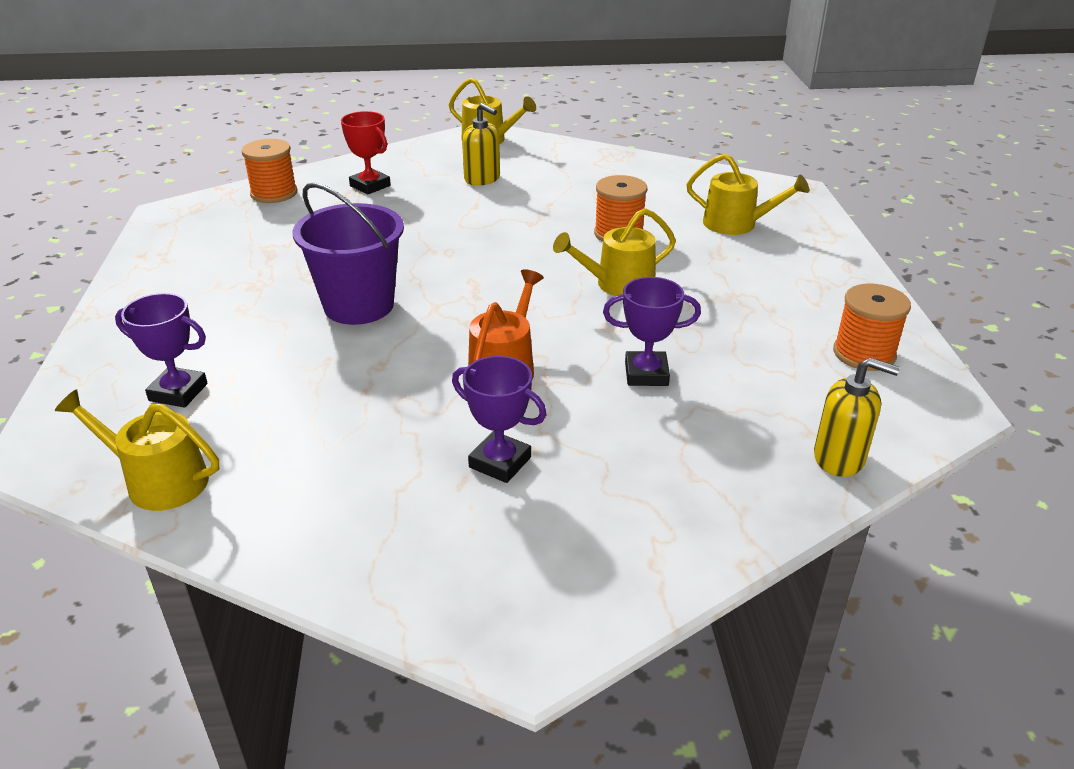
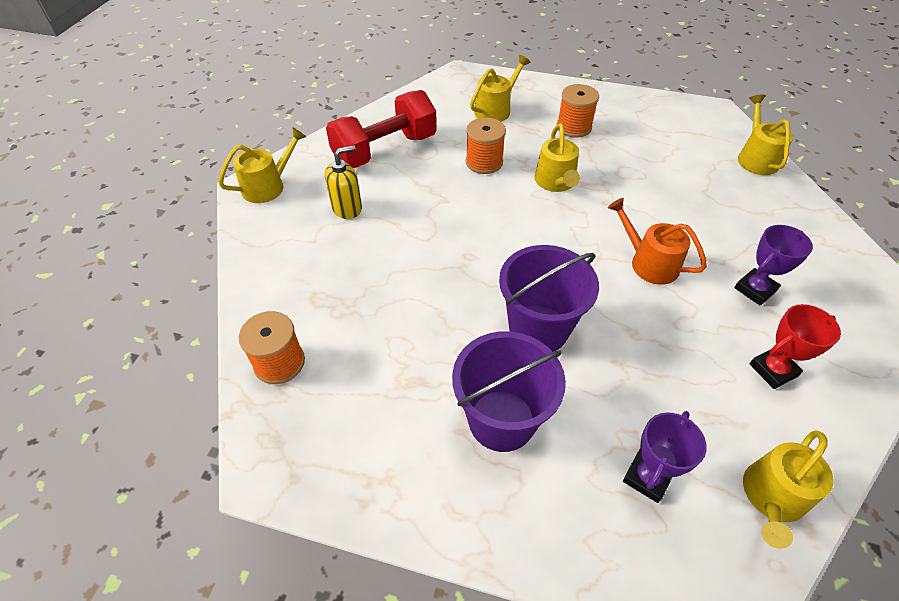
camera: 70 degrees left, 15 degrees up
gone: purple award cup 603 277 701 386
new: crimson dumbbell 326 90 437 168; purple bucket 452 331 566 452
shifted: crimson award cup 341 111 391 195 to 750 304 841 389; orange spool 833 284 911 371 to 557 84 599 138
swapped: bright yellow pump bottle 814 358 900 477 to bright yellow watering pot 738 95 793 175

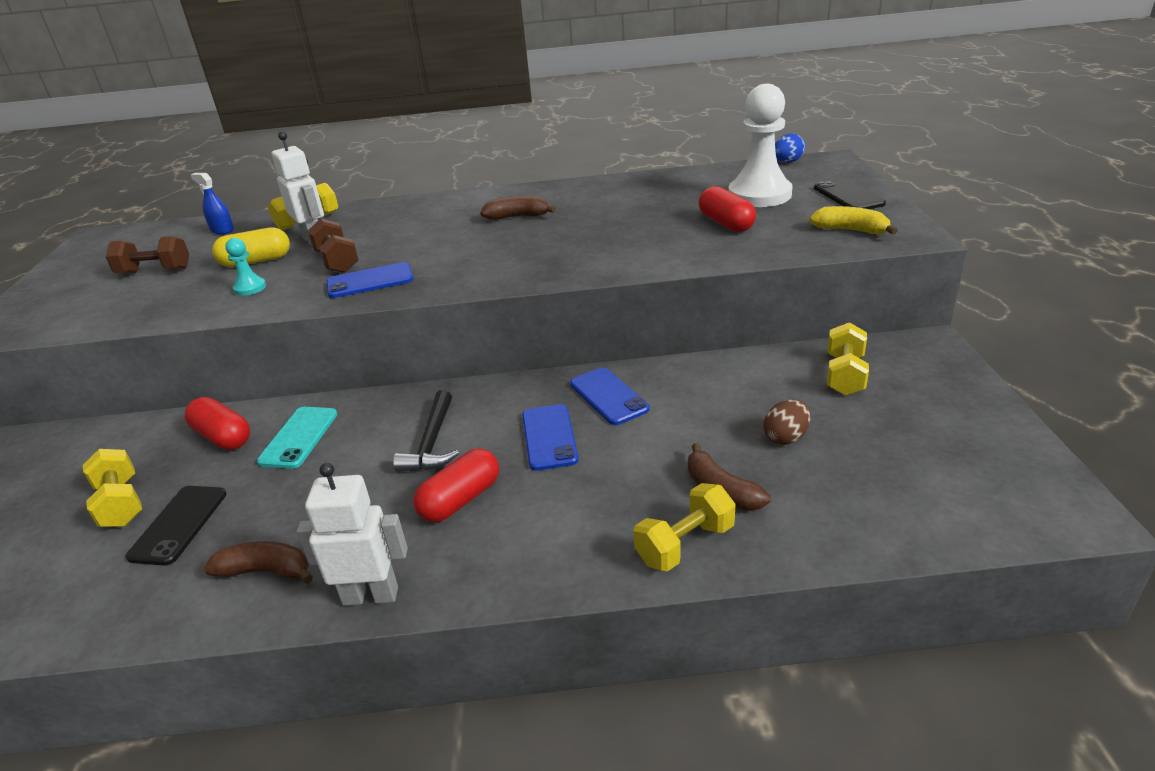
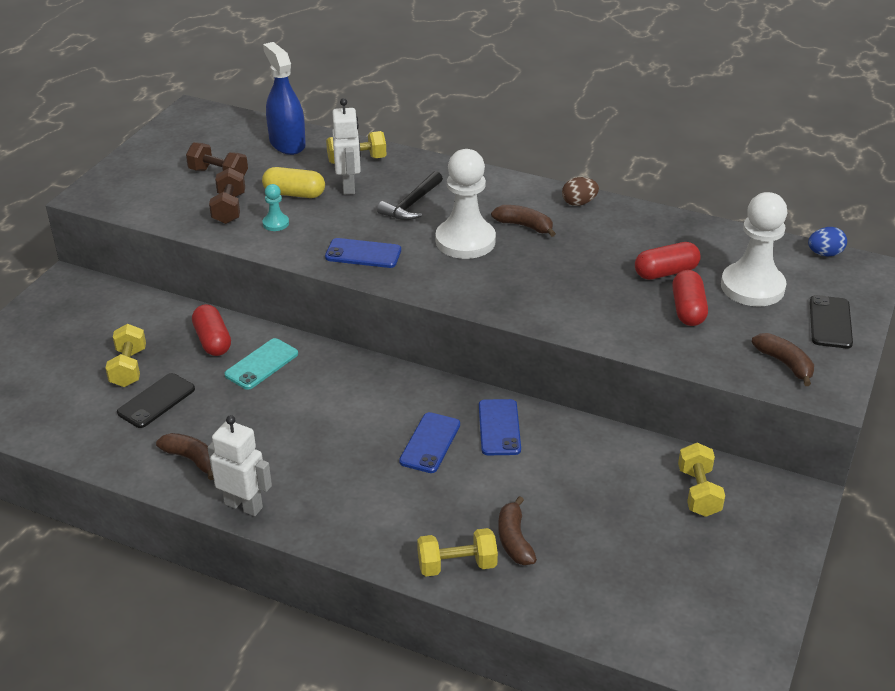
camera: 25 degrees right, 5 degrees up
new: pure white game pawn 435 149 496 259
shifted: russet dumbbell 308 218 358 273 to 209 168 245 224; jet-black hammer 393 390 459 472 to 377 171 443 220; crimson pill 413 449 499 522 to 635 242 701 280; russet egg shape 763 400 811 445 to 562 177 599 206
repainted: bright yellow banana 809 206 898 235 to russet banana 752 333 814 386
rotated: bright yellow dumbbell 827 322 869 396 = 678 443 725 517 45 degrees counterclockwise
scaled: royal blue spray cleaner 191 173 234 234 = 263 42 306 155 x1.91

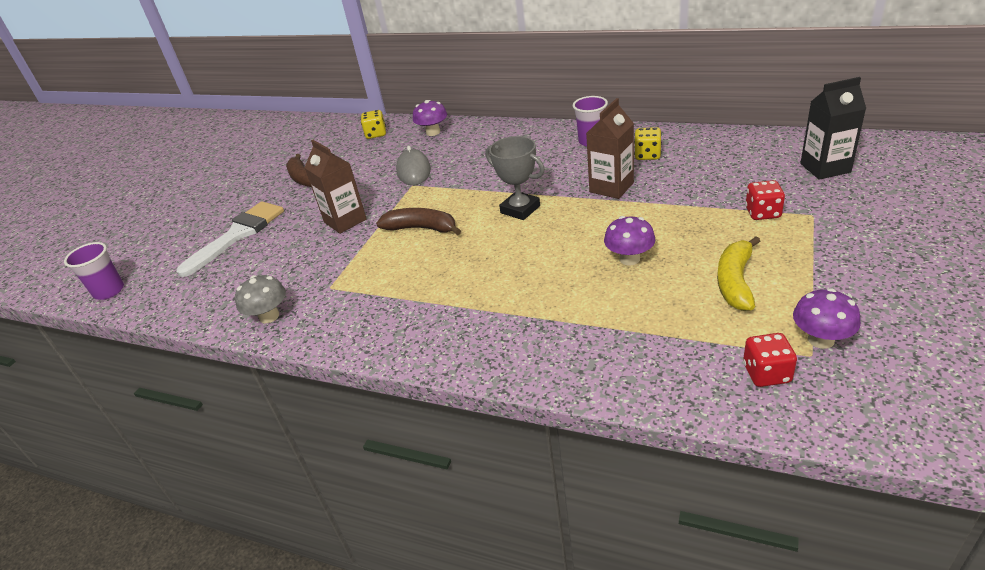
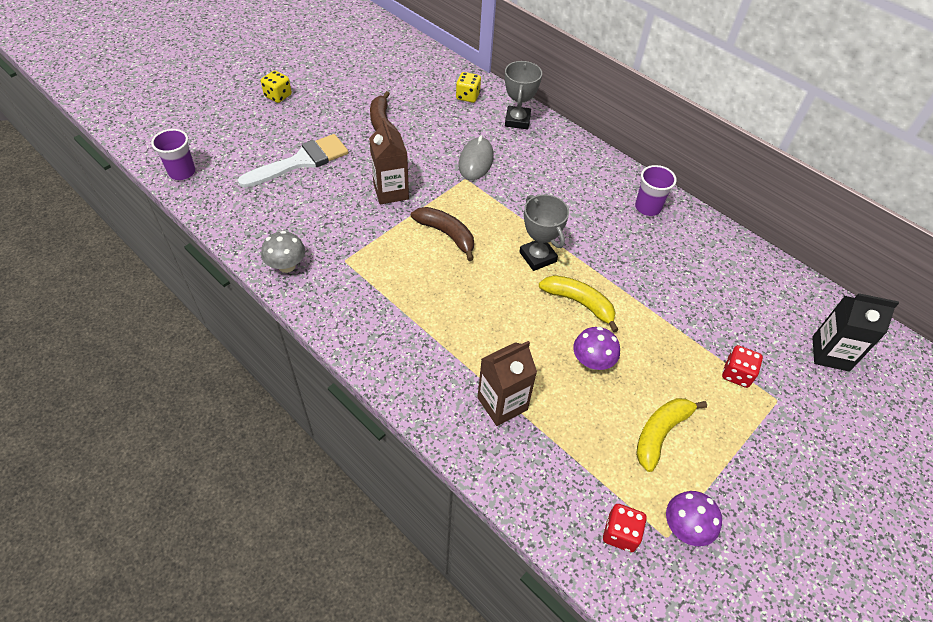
camera: 15 degrees right, 15 degrees up
new: bright yellow banana 539 275 619 332
shifted: russet carton 586 98 634 199 to 477 341 537 426; bright yellow game die 634 127 662 160 to 261 70 292 103
swapped: purple mushroom 413 100 447 136 to grey award cup 505 61 542 129

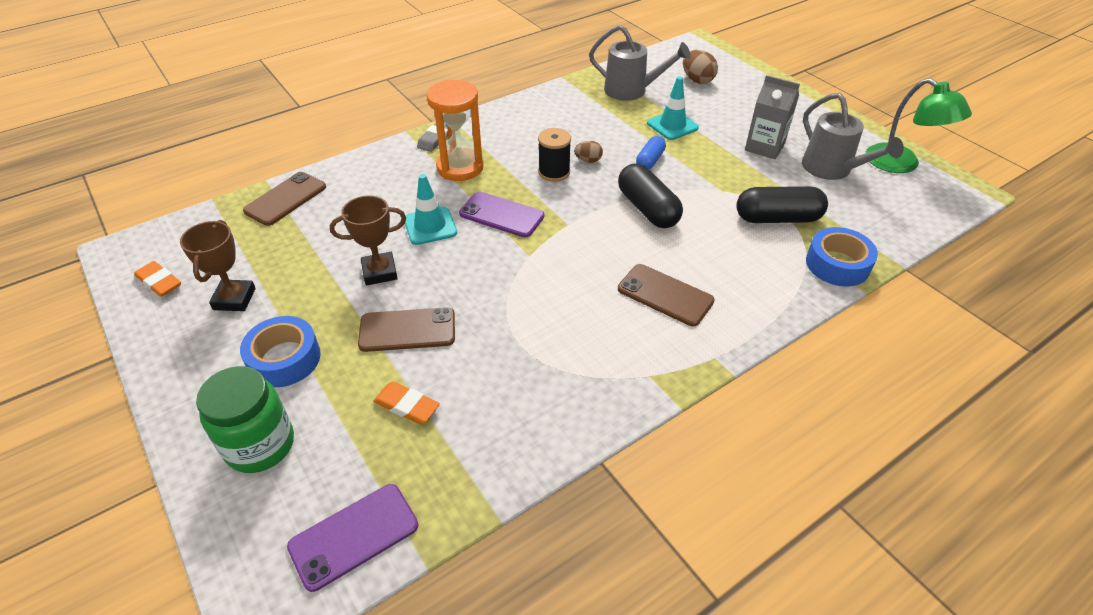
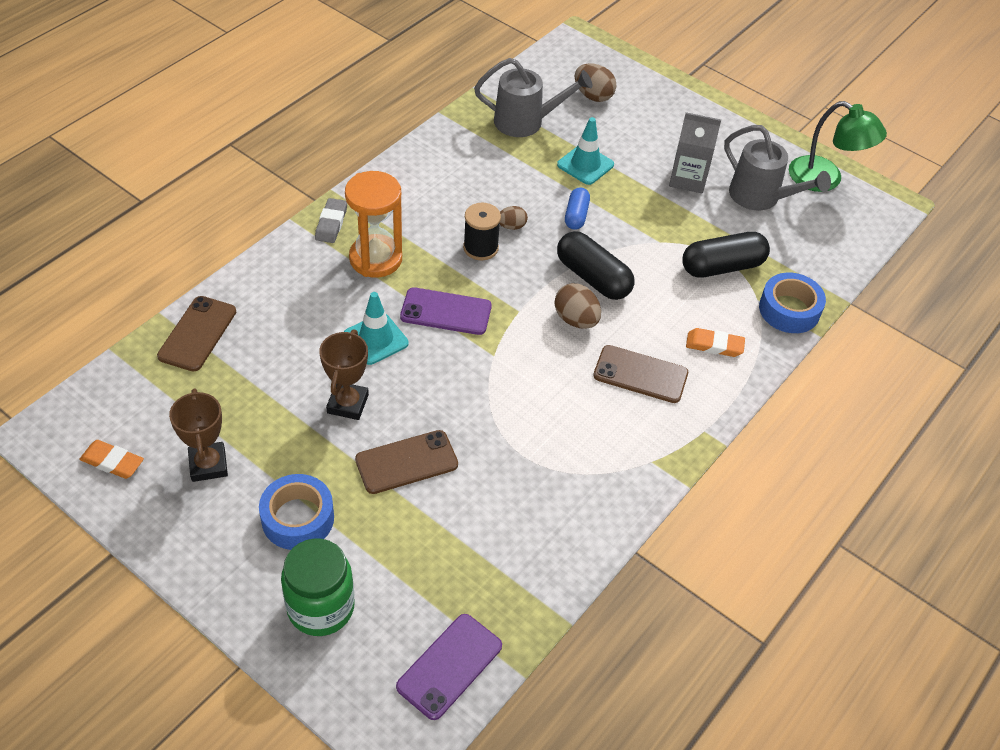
camera: 20 degrees left, 5 degrees up
new: russet egg shape 555 283 601 329
shifted: orange gum eraser 373 381 440 424 to 686 328 745 357
rotated: russet award cup 330 195 406 285 = 319 330 369 420 45 degrees counterclockwise

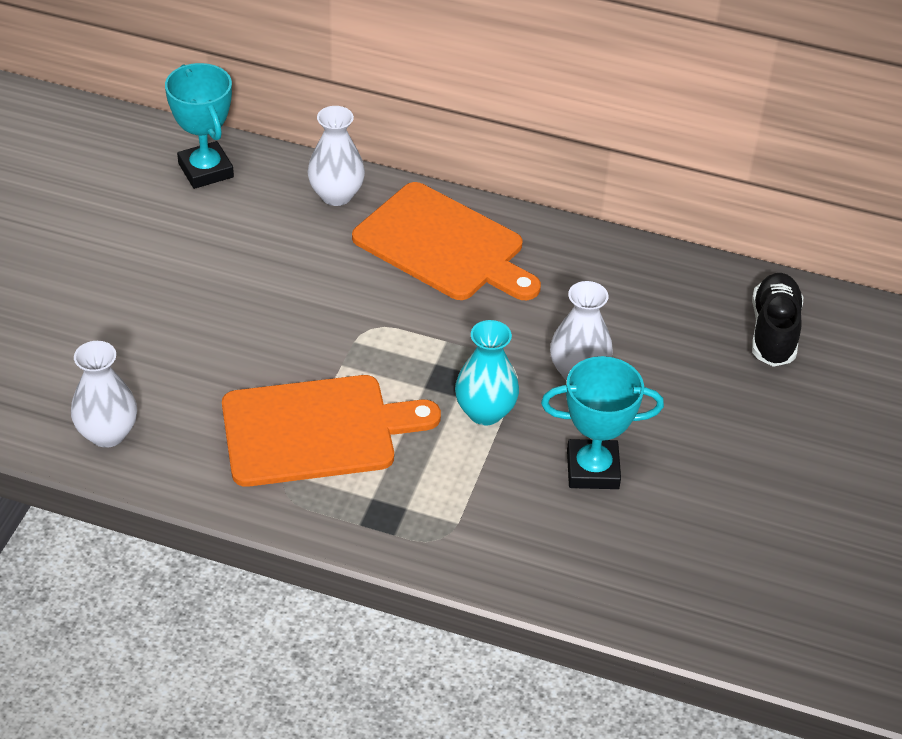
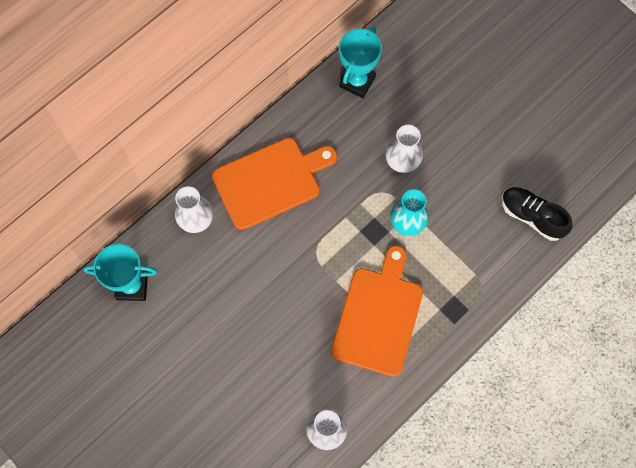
camera: 60 degrees left, 25 degrees up
shifted: aqua award cup 541 356 664 489 to 339 26 382 98; jet-black sneaker 752 273 803 367 to 502 187 572 241

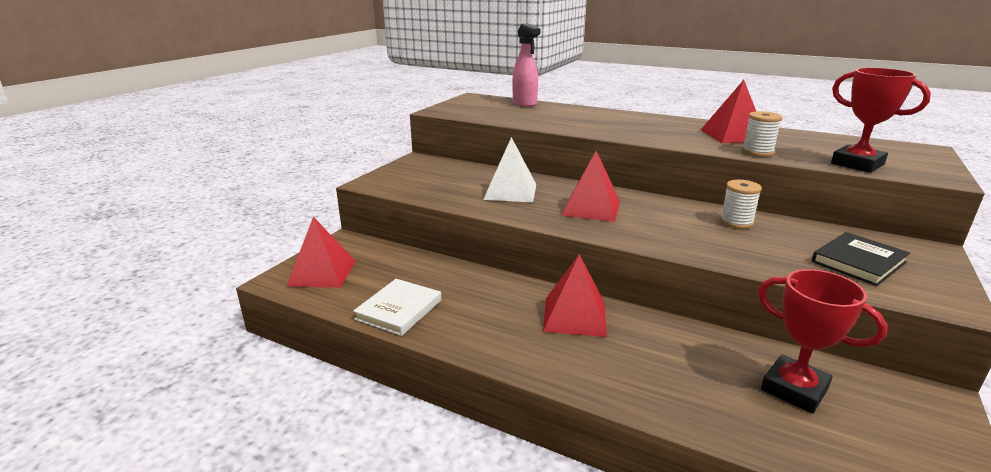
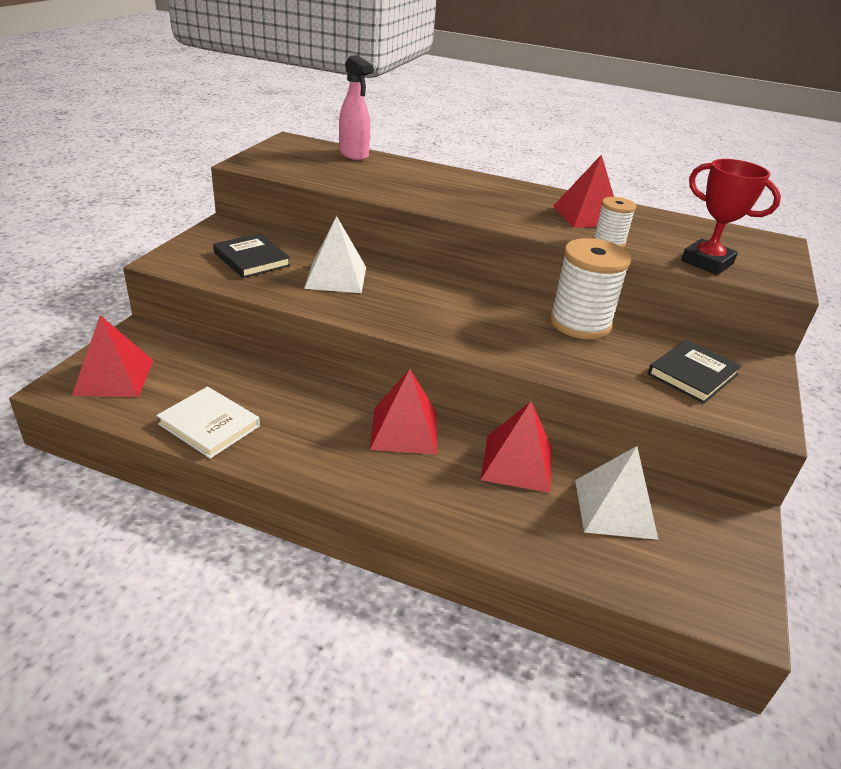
camera: 10 degrees left, 10 degrees up
new: jet-black book 213 233 291 278
shifted: crimson pyramid shape 561 151 620 222 to 481 401 552 493
swapped: crimson award cup 758 269 888 414 to pure white pyramid shape 575 446 659 540
rotated: pure white book 353 279 441 336 = 157 387 260 459 75 degrees counterclockwise
scaled: pure white spool 720 180 762 229 = 550 238 631 340 x1.82

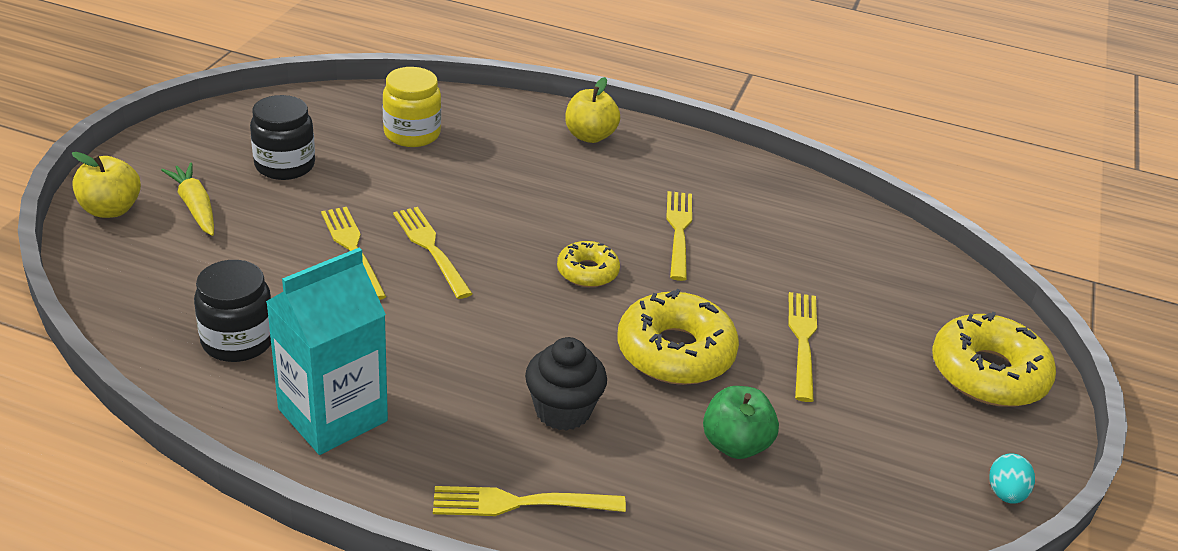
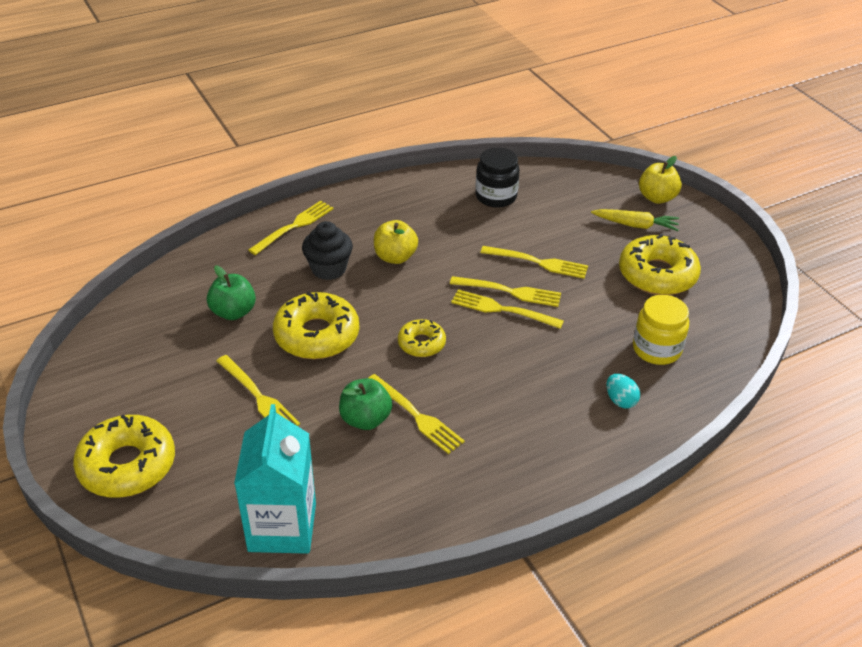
camera: 135 degrees right, 5 degrees up
new: green apple fruit 339 378 392 430; bright yellow table fork 451 289 564 329
shifted: aqua carton 266 248 388 455 to 234 404 316 554; bright yellow apple fruit 565 77 620 143 to 374 220 418 264; aqua egg shape 990 453 1035 504 to 606 374 640 408
swapped: jet-black preserve jar 250 95 315 180 to bright yellow donut 619 234 701 295

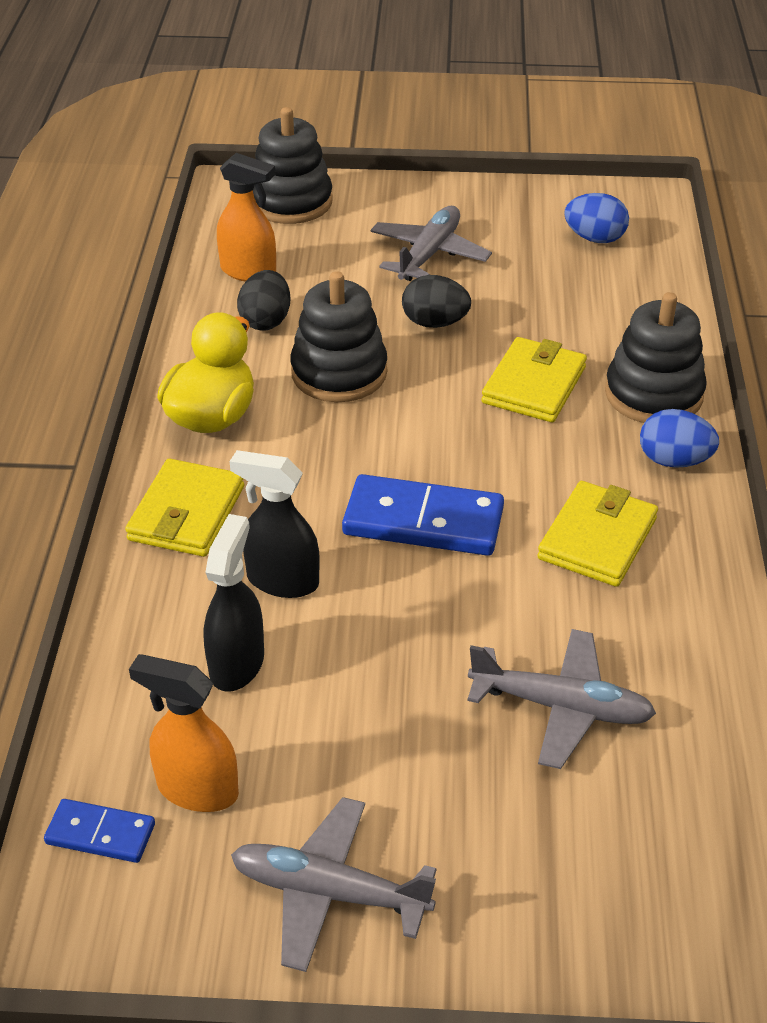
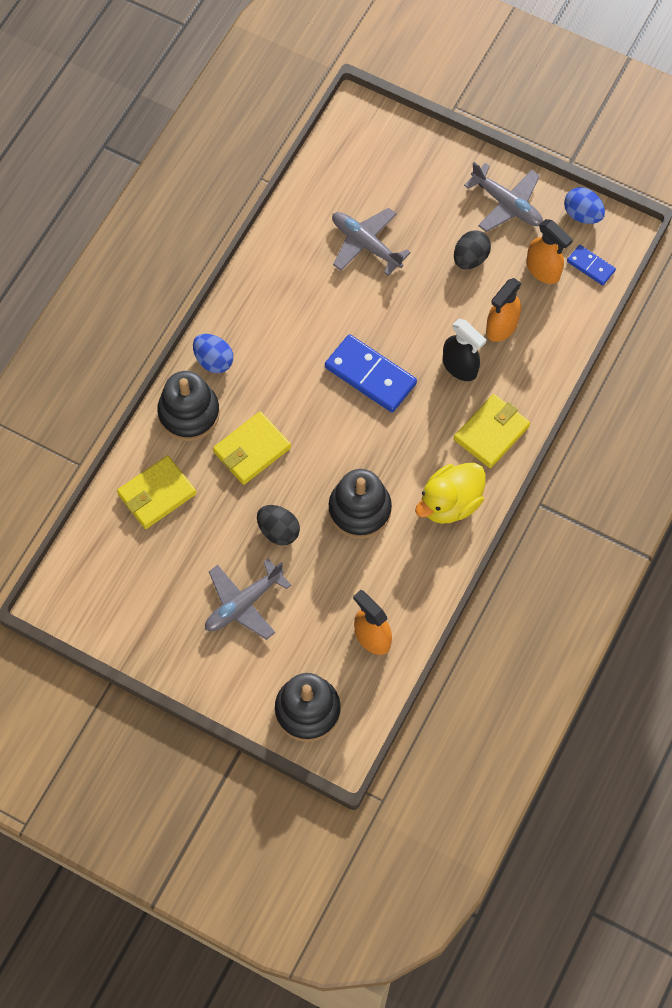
camera: 155 degrees left, 25 degrees up
shifted: jet-black egg shape 237 270 290 331 to 454 230 491 269; bright yellow wallet 537 481 658 587 to 117 455 196 529; royal blue egg shape 564 193 629 243 to 564 187 605 224
repainted: jet-black spray cleaner 204 514 264 692 to orange spray cleaner 486 278 521 342

